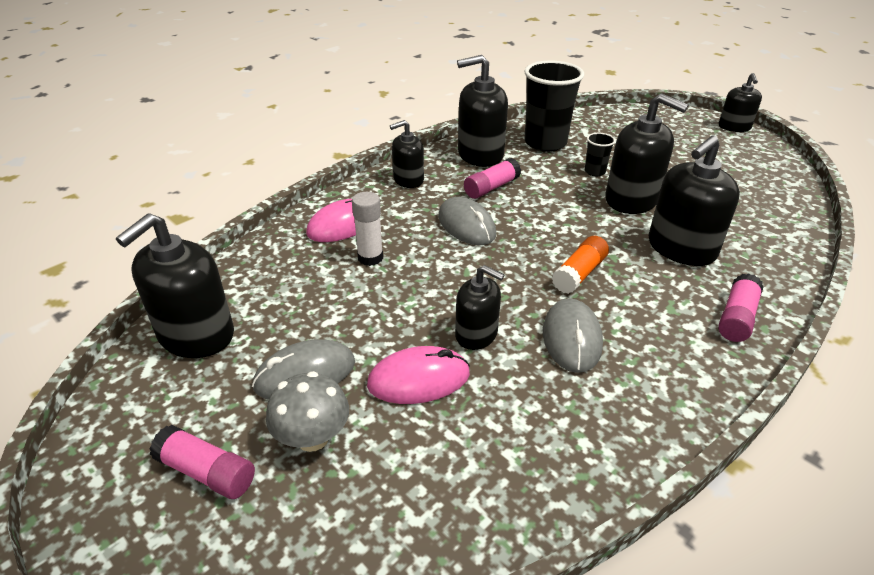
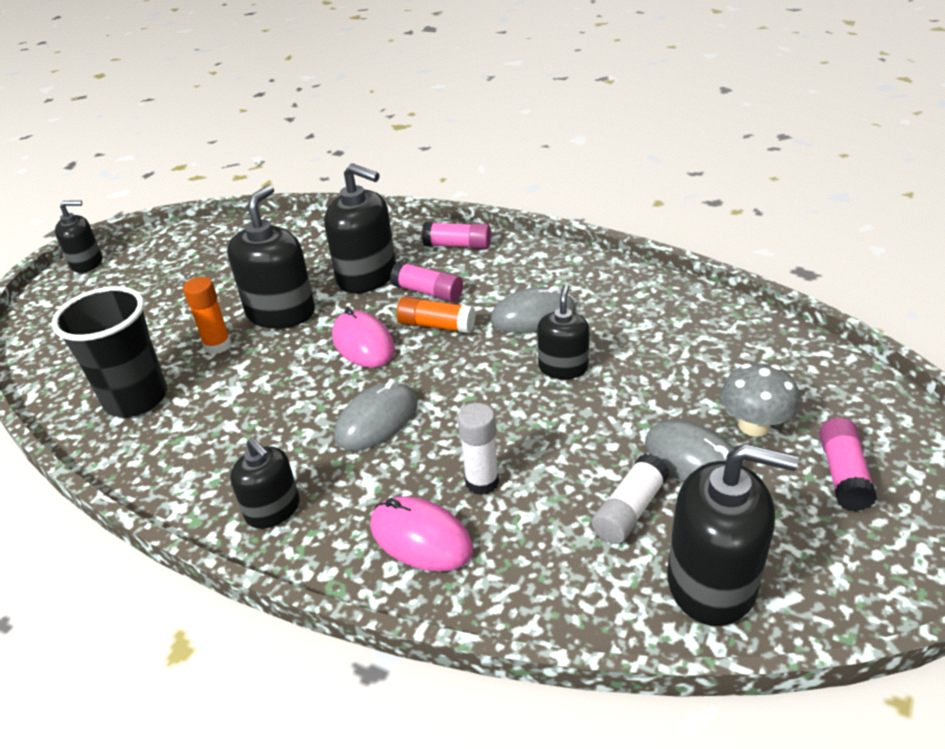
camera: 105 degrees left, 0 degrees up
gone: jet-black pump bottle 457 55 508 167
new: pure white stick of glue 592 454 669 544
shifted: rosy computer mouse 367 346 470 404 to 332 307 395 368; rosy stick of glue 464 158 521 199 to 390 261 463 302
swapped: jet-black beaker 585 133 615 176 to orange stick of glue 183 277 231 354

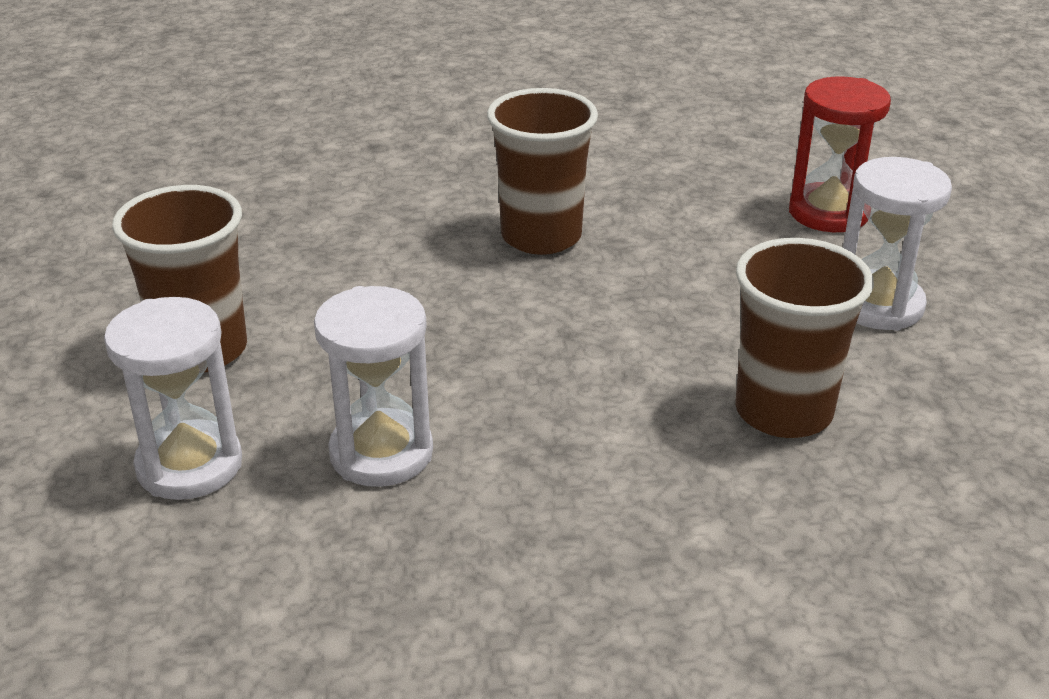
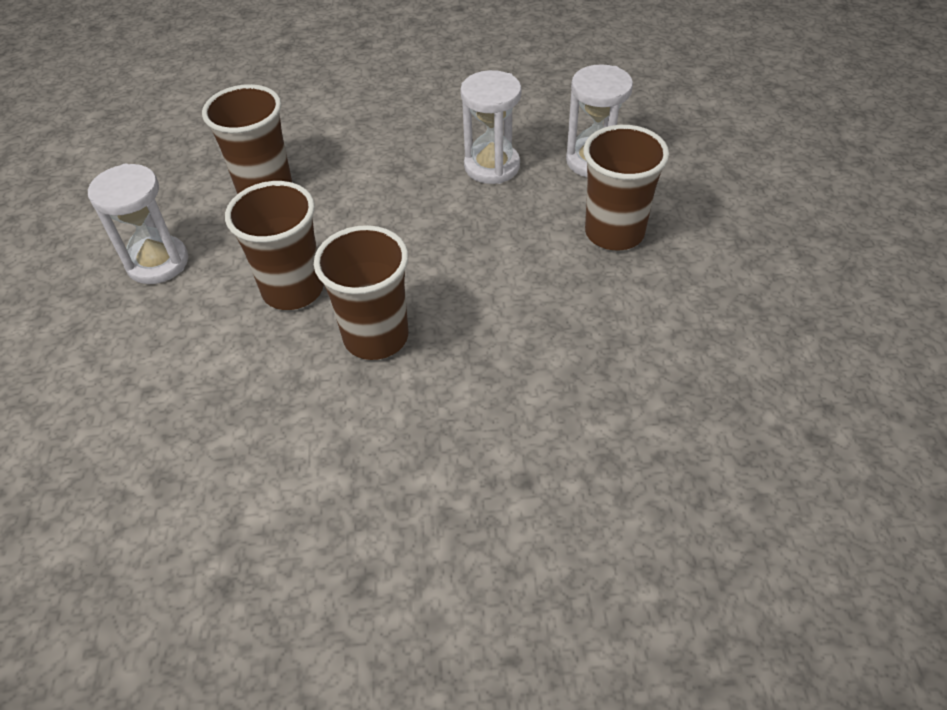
camera: 175 degrees left, 15 degrees up
gone: crimson sandglass 789 76 891 232
new: russet beaker 225 181 324 310

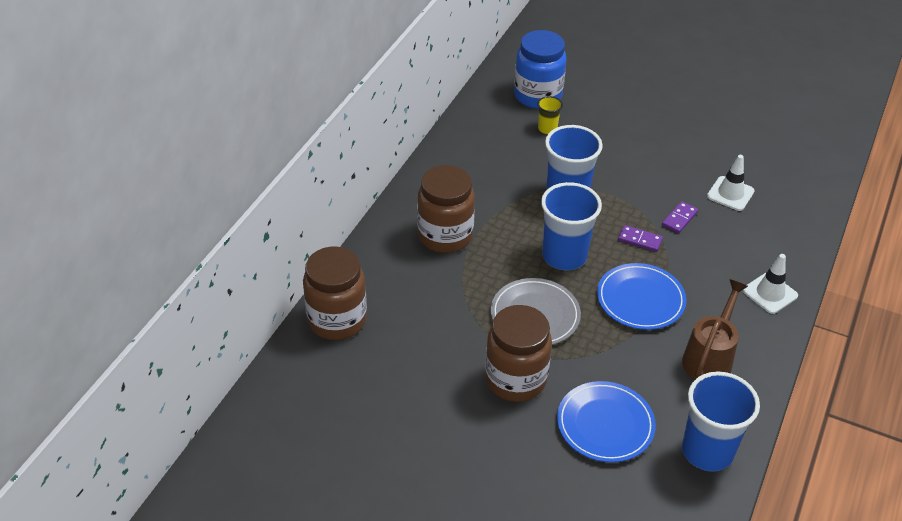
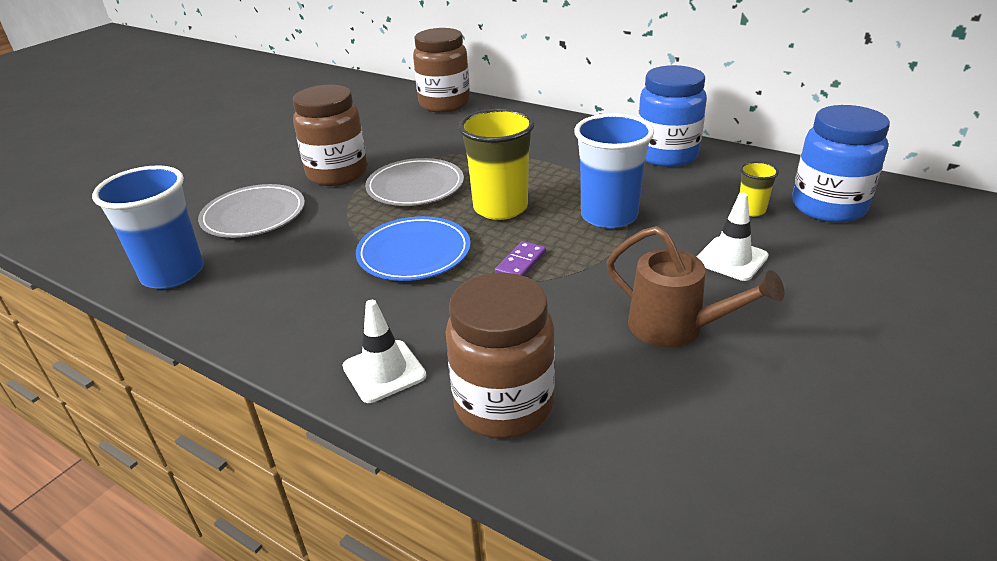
camera: 100 degrees right, 10 degrees down
gone: purple domino tile 662 201 698 234
new: royal blue preserve jar 638 65 707 167
shifted: russet preserve jar 417 165 475 253 to 446 273 555 439; russet watering pot 682 279 748 379 to 606 226 784 347; pure white safety cone 707 155 755 211 to 696 193 769 281
repainted: royal blue beaker 541 182 602 270 to bright yellow beaker 458 108 535 220; royal blue flat dish 557 381 656 462 to grey flat dish 198 184 305 238

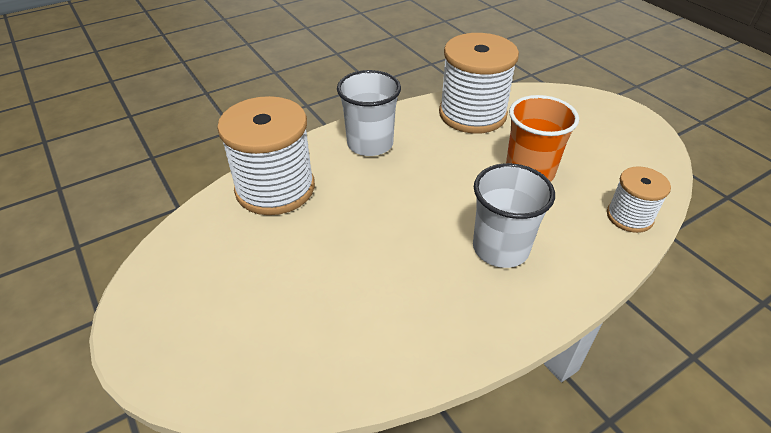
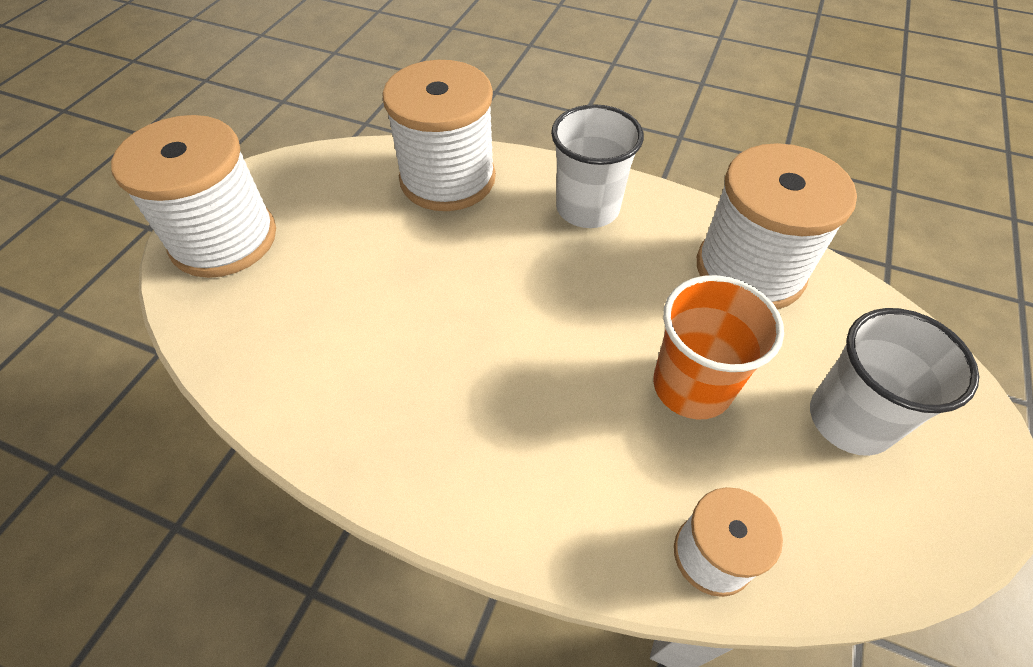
camera: 55 degrees right, 10 degrees up
new: pure white spool 111 115 276 278
shifted: pure white beaker 473 163 555 268 to 810 308 979 456

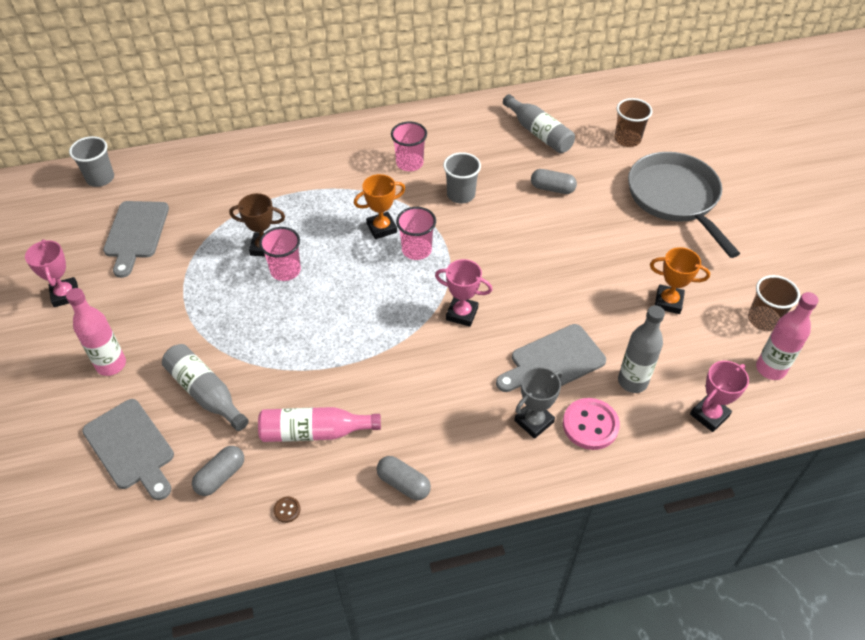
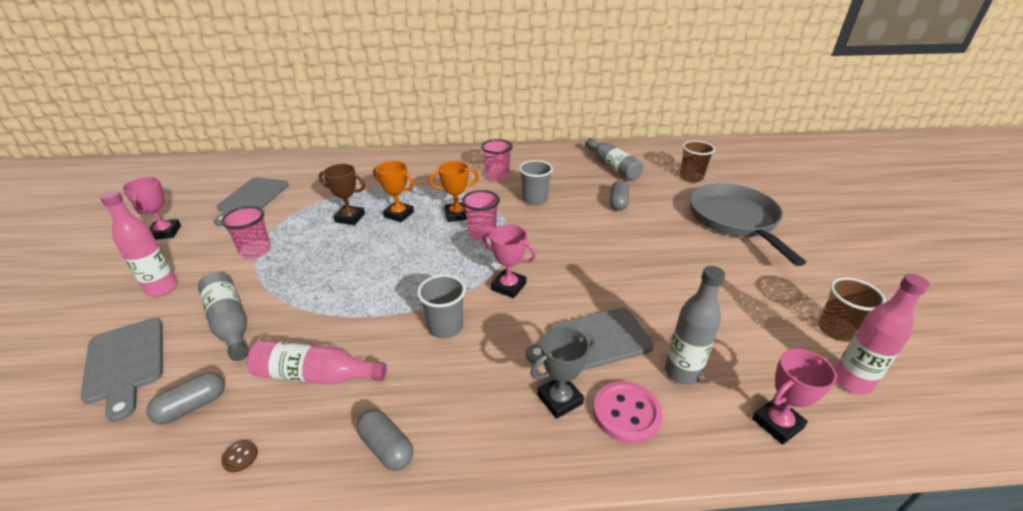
camera: 10 degrees right, 15 degrees down
shifted: grey beaker 69 136 114 187 to 417 274 466 338; rosy beaker 259 227 301 281 to 221 206 271 259; orange award cup 650 247 710 314 to 373 161 414 222
rotated: grey pill 531 169 577 194 = 610 181 629 211 75 degrees clockwise

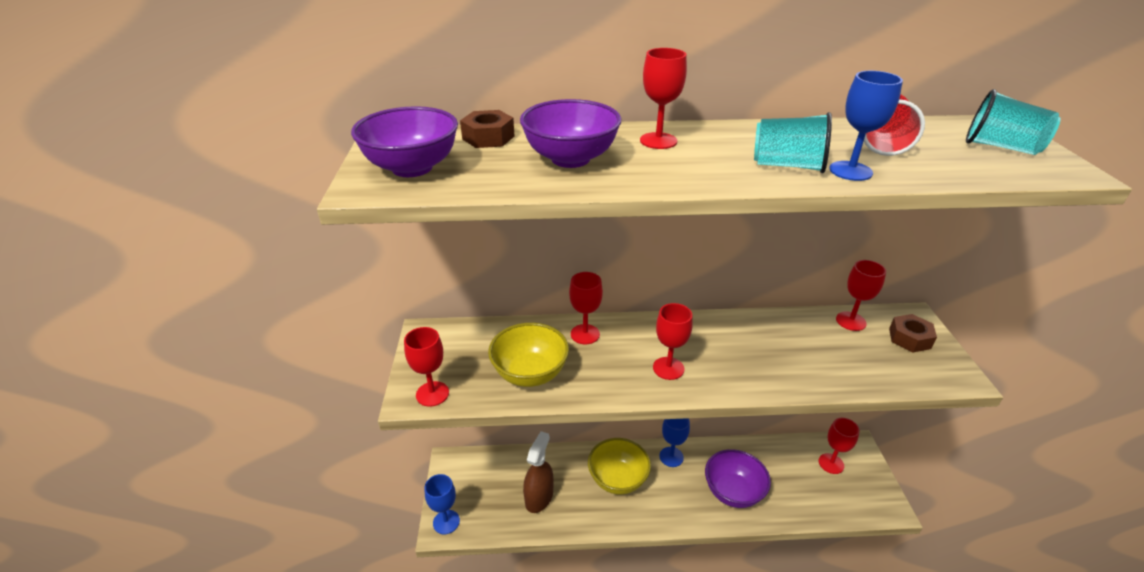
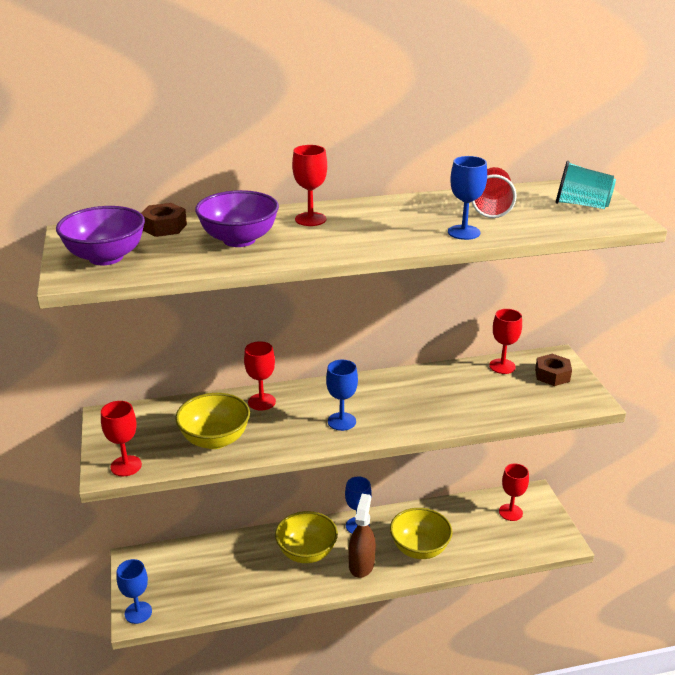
camera: 10 degrees left, 5 degrees down
gone: aqua beaker 754 112 832 173
shifted: russet spray cleaner 523 431 554 513 to 348 494 376 578
repainted: crimson goblet 653 303 693 380 to royal blue goblet 326 360 358 431; purple deep dish 705 449 771 508 to bright yellow deep dish 390 508 453 559

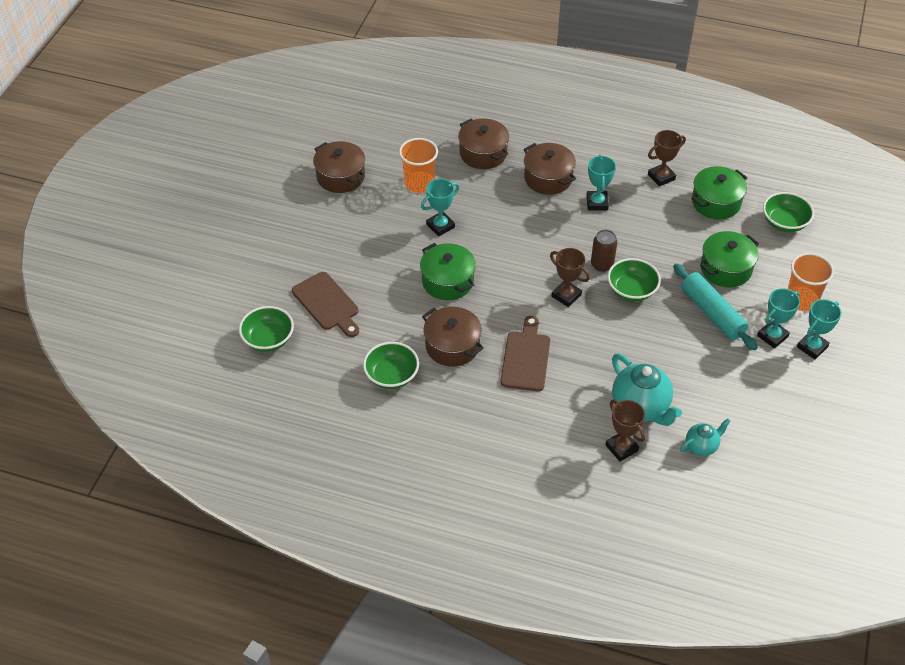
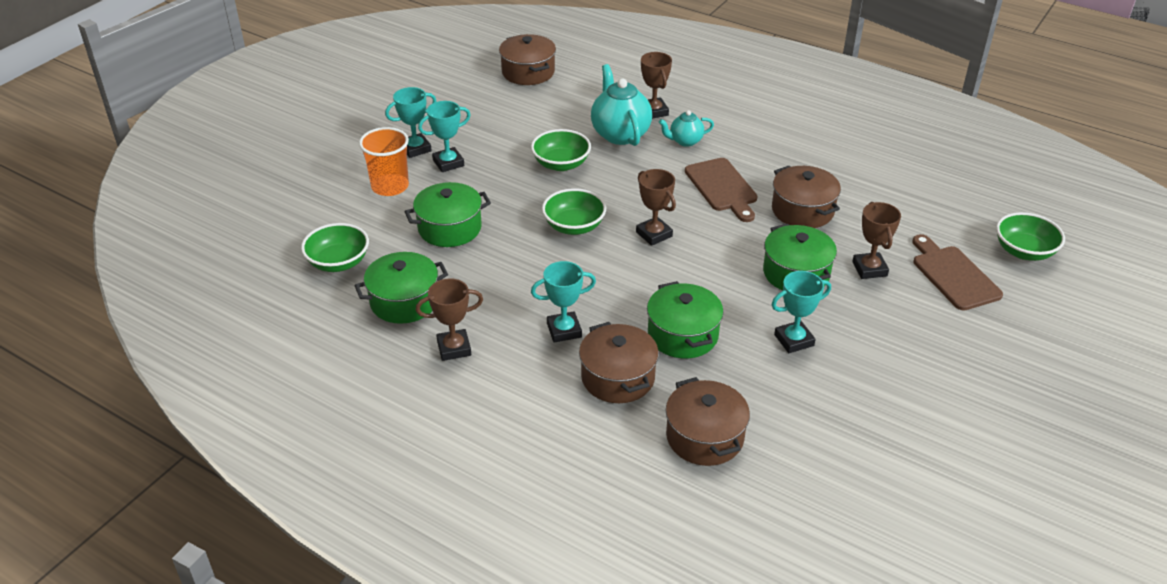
camera: 165 degrees left, 10 degrees down
gone: orange beaker 399 138 438 193; russet can 591 230 617 272; aqua dough roller 673 263 758 350
new: green cooking pot 647 281 724 358; russet award cup 852 202 901 279
shifted: russet cooking pot 313 141 365 193 to 499 34 556 85; green deep dish 363 342 419 389 to 531 129 591 171; aqua teapot 680 419 731 456 to 659 110 714 147
rotated: russet bread board 500 316 550 391 = 685 158 758 222 45 degrees counterclockwise; aqua award cup 586 154 616 210 = 531 261 596 343 60 degrees clockwise

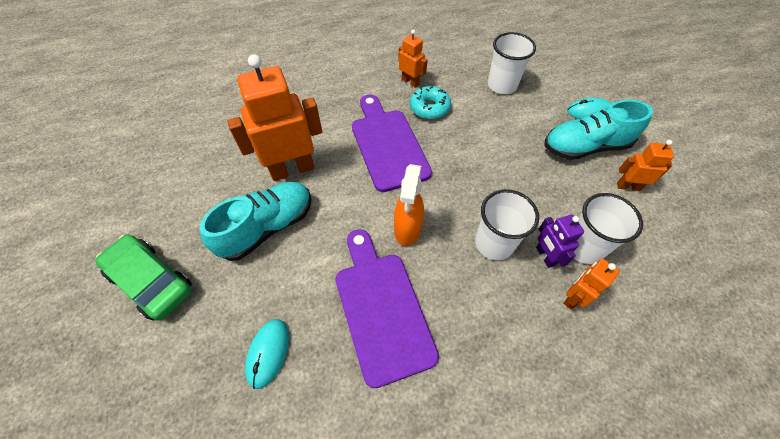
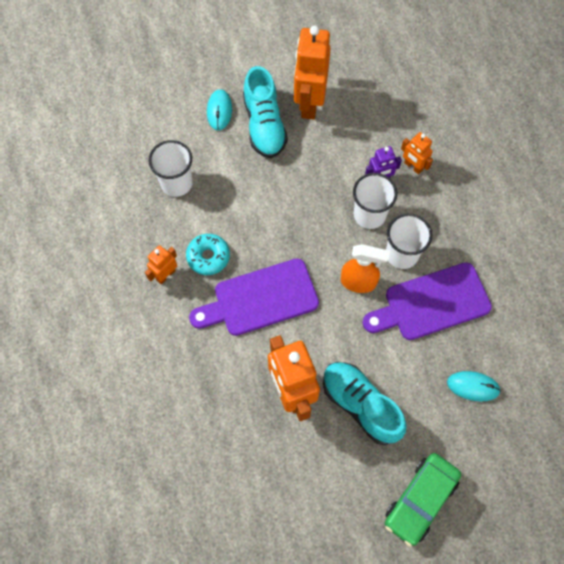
camera: 90 degrees left, 10 degrees up
shifted: pure white beaker 574 193 643 264 to 386 213 432 269
scaled: orange robot figure 617 140 674 191 = 294 26 331 120 x1.98

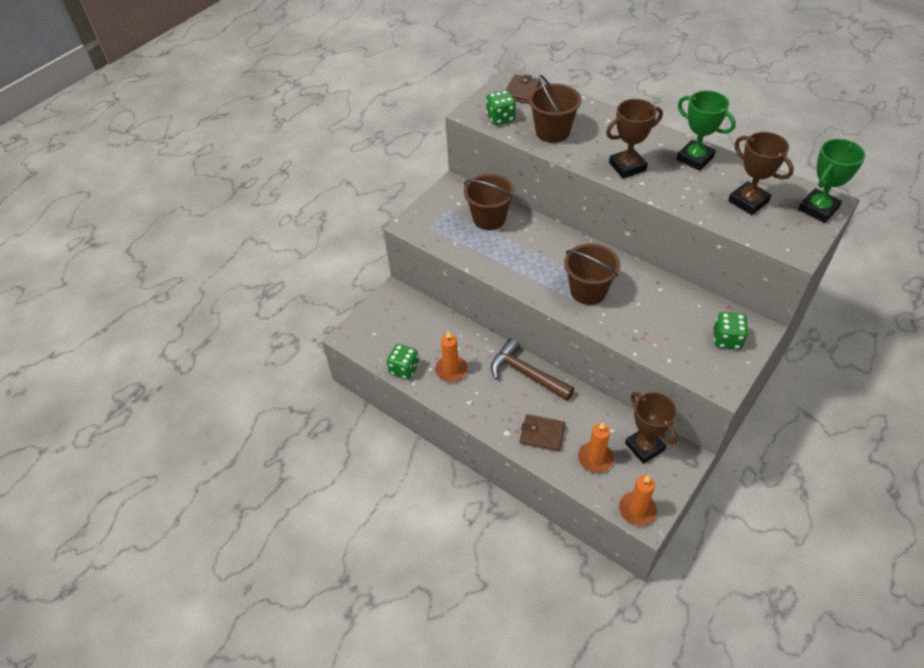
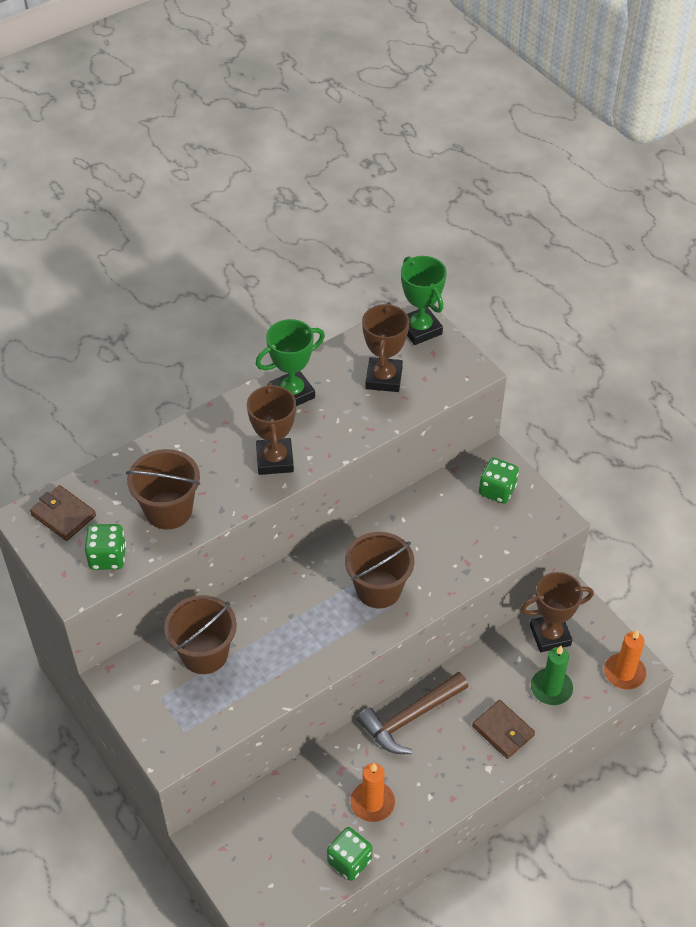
camera: 75 degrees left, 0 degrees up
repainted: orange candle 578 422 614 473 to green candle 531 646 573 705
rotated: russet wallet 520 414 566 452 = 472 700 535 759 75 degrees counterclockwise; russet award cup 728 132 794 215 = 362 302 409 392 60 degrees counterclockwise

